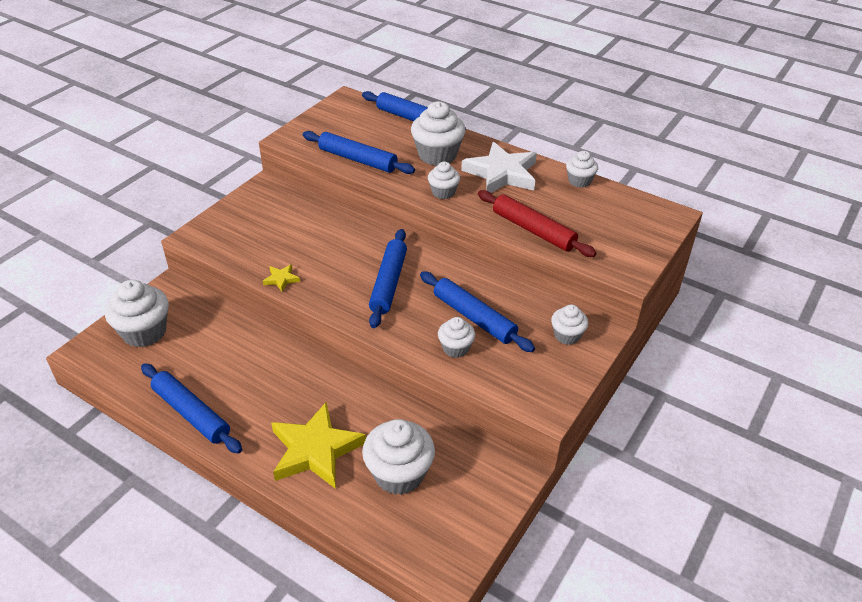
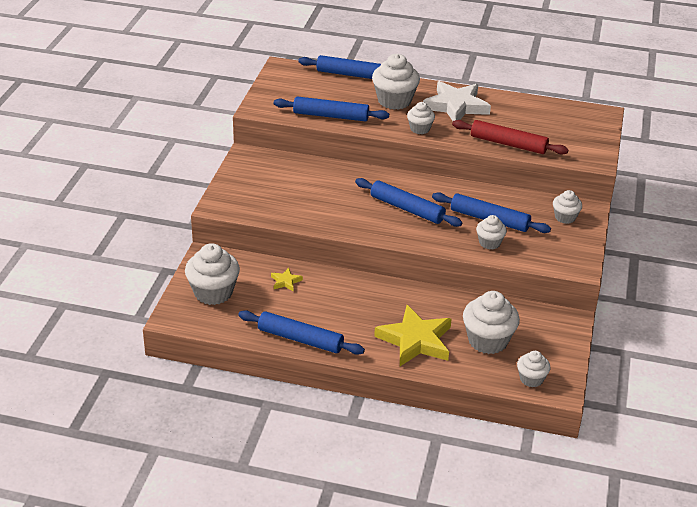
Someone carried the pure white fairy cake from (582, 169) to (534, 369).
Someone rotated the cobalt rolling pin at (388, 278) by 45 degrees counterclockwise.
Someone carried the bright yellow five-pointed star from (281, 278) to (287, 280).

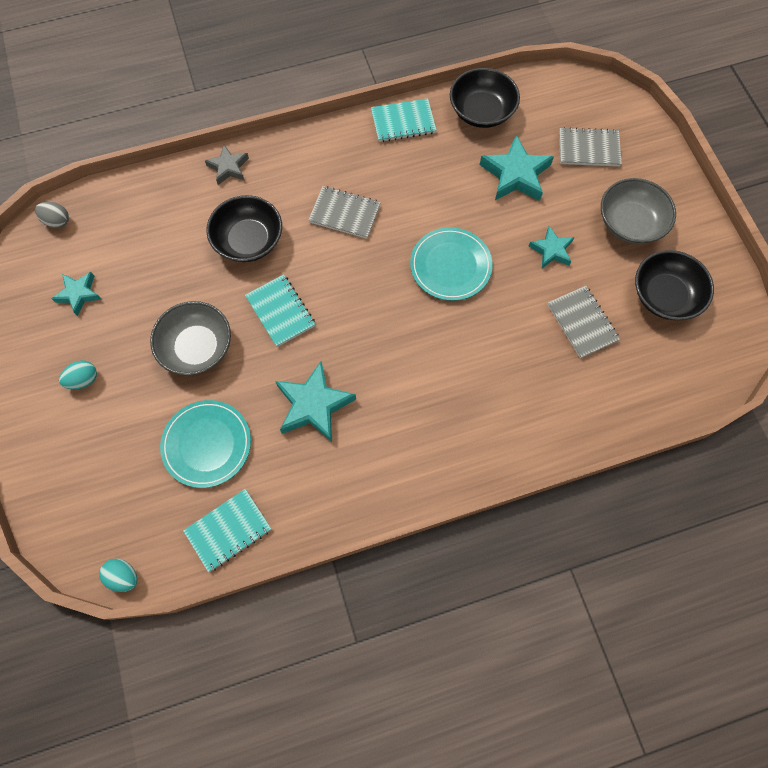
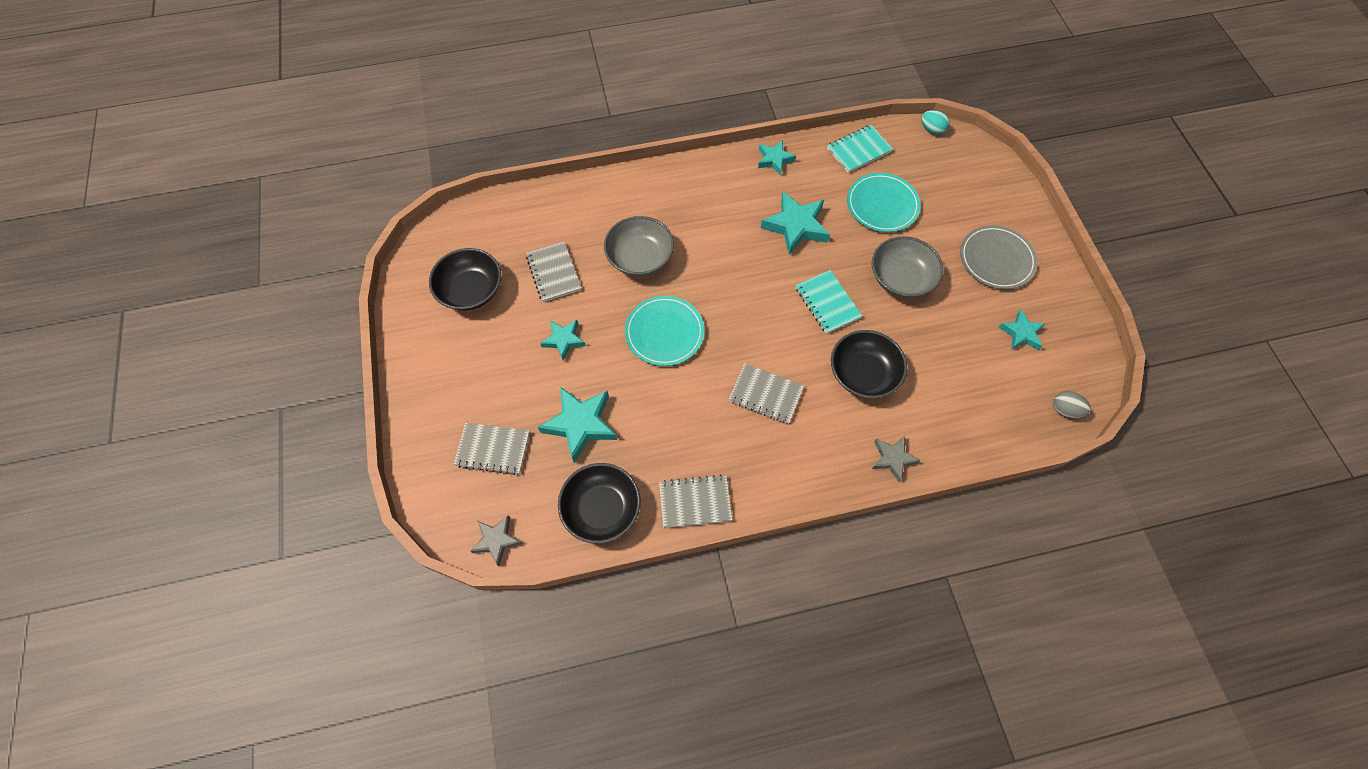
Someone repainted the aqua notebook at (404, 120), which became the gray notebook at (695, 501).
Someone carried the gray deep dish from (638, 211) to (639, 246).
Someone swapped the aqua egg shape at (78, 374) for the gray plate at (999, 257).
Someone put down the aqua five-pointed star at (777, 157).
Someone put down the gray five-pointed star at (496, 540).

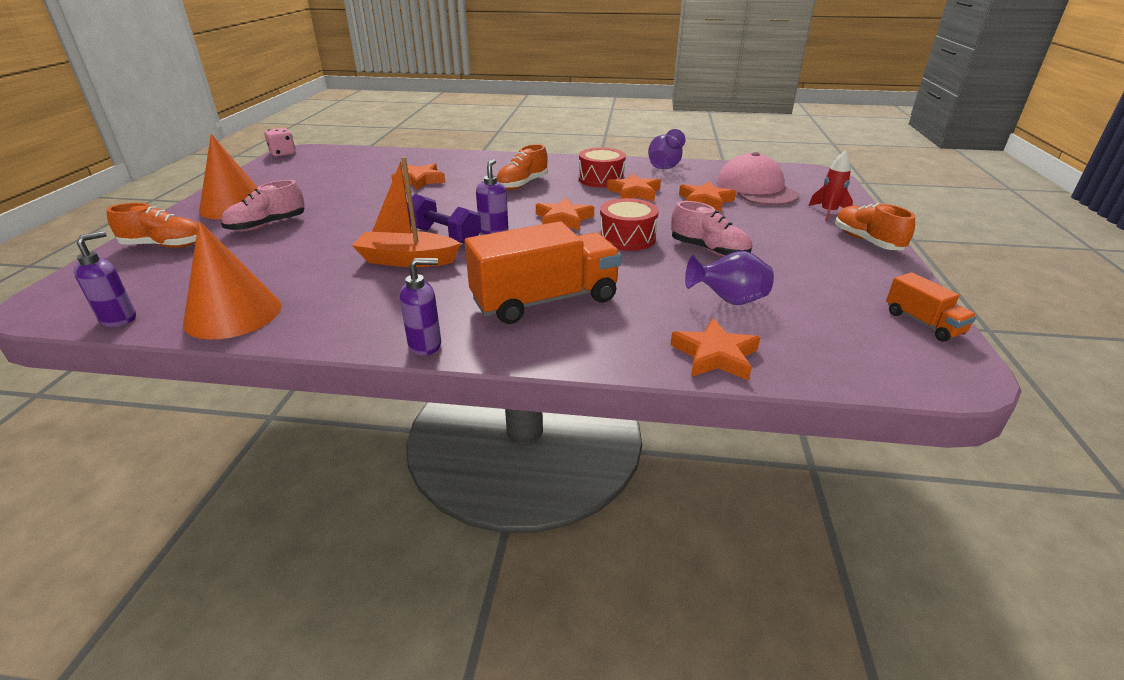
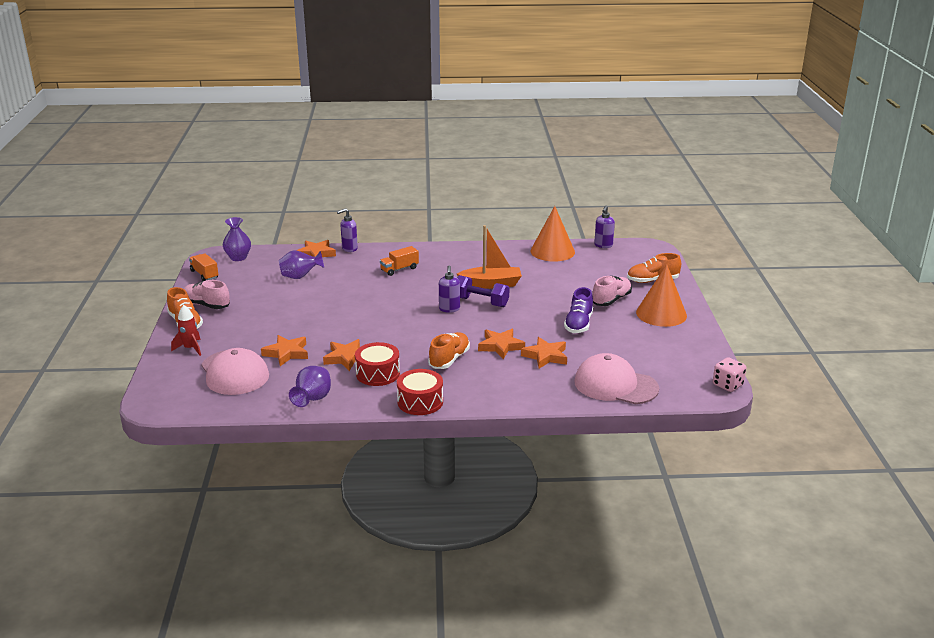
Someone carried the orange-coloured five-pointed star from (565, 213) to (501, 344).
Someone carried the red drum from (629, 224) to (420, 392).
Someone carried the rose-pink shoe from (711, 229) to (207, 294).
Someone scaled the orange-coloured truck at (543, 272) by 0.50.
Someone carried the royal purple pump bottle from (420, 307) to (347, 230).
Someone put down the royal purple tall vase at (237, 239).
Someone put down the royal purple shoe at (578, 310).
Someone put down the rose-pink peaked cap at (616, 378).

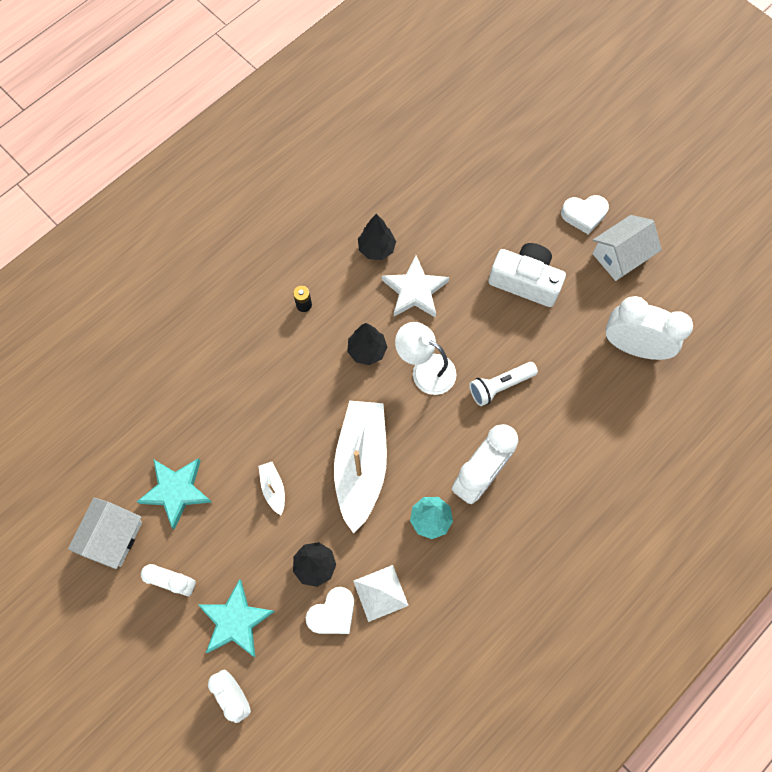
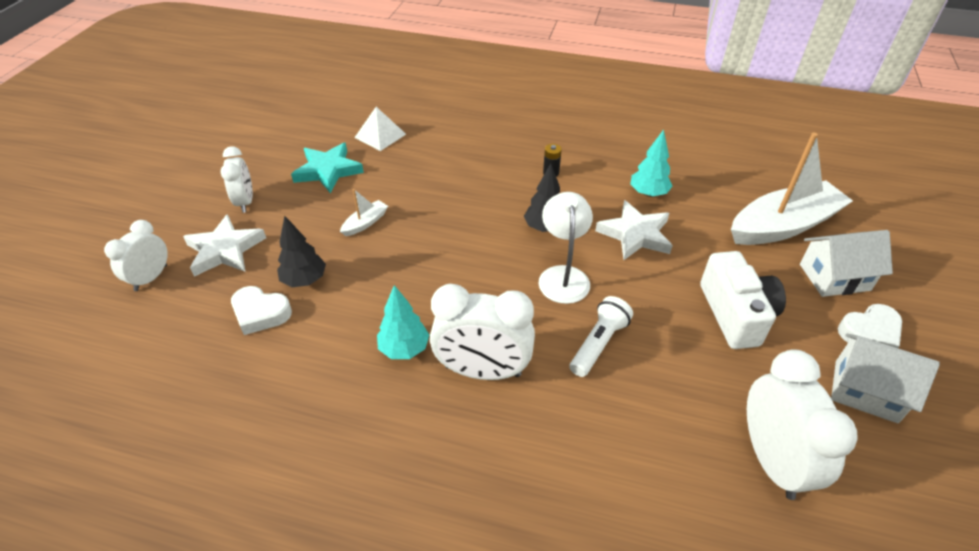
Someone rotated the pure white love heart at (585, 215) by 75 degrees counterclockwise.
Someone repainted the ebony fir tree at (377, 237), which became the aqua fir tree at (651, 163).
Someone rotated the pure white torch at (503, 384) by 90 degrees clockwise.
Someone carried the pure white sailboat from (360, 467) to (792, 188).
Someone carried the pure white house from (105, 533) to (846, 263).
Someone carried the pure white solid pyramid from (381, 593) to (380, 129).
Someone repainted the aqua five-pointed star at (236, 618), which became the pure white five-pointed star at (224, 245).

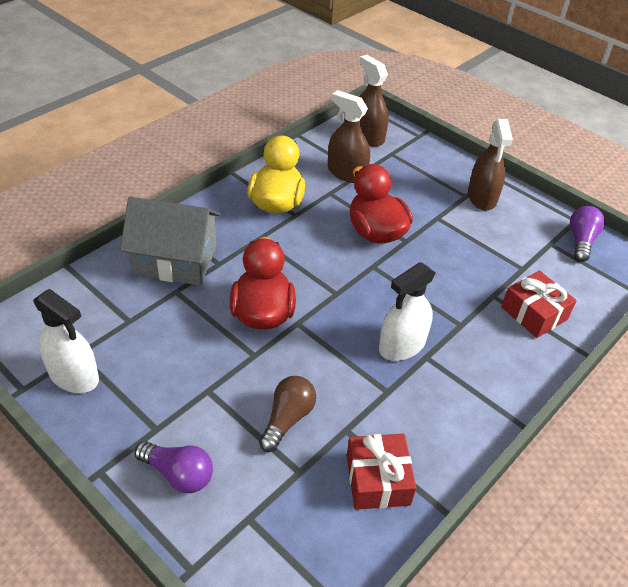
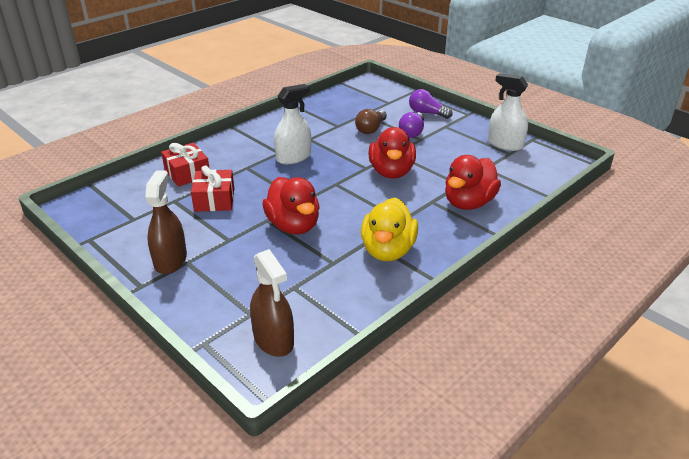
Someone took away the dark brown spray cleaner at (349, 136).
Someone swapped the gray house at (170, 241) for the red rubber duck at (473, 182).
Someone carried the royal purple light bulb from (587, 234) to (411, 125).
Someone carried the red gift from (381, 472) to (212, 188).

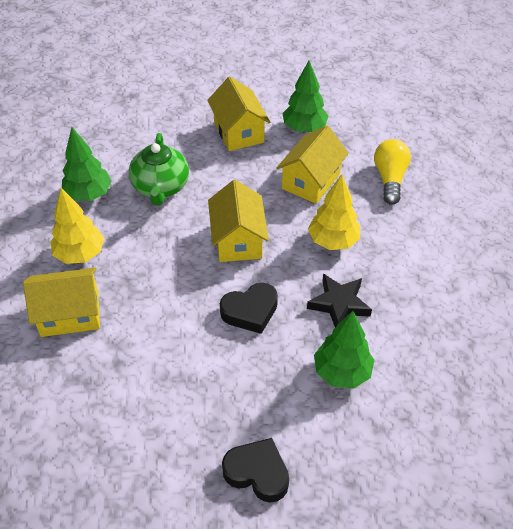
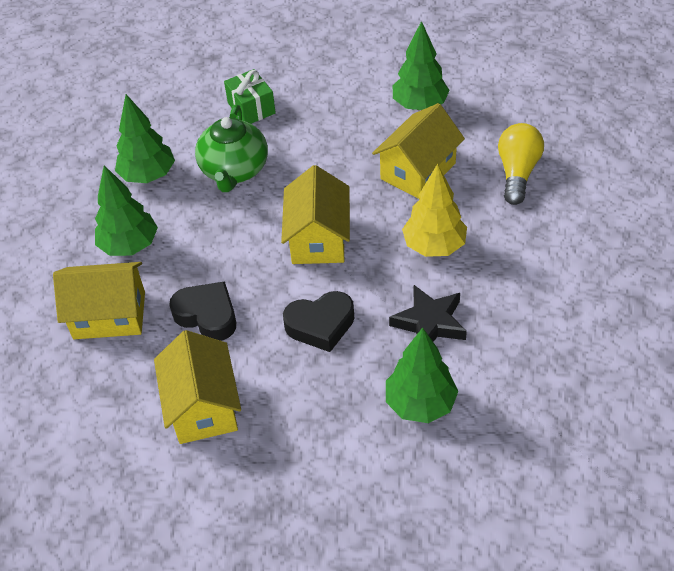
Someone carried the bright yellow house from (238, 114) to (197, 387).
Someone repainted the bright yellow fir tree at (77, 226), which became the leaf-green fir tree at (126, 210).
Someone carried the ebony love heart from (255, 470) to (202, 311).
Someone put down the leaf-green gift at (250, 96).

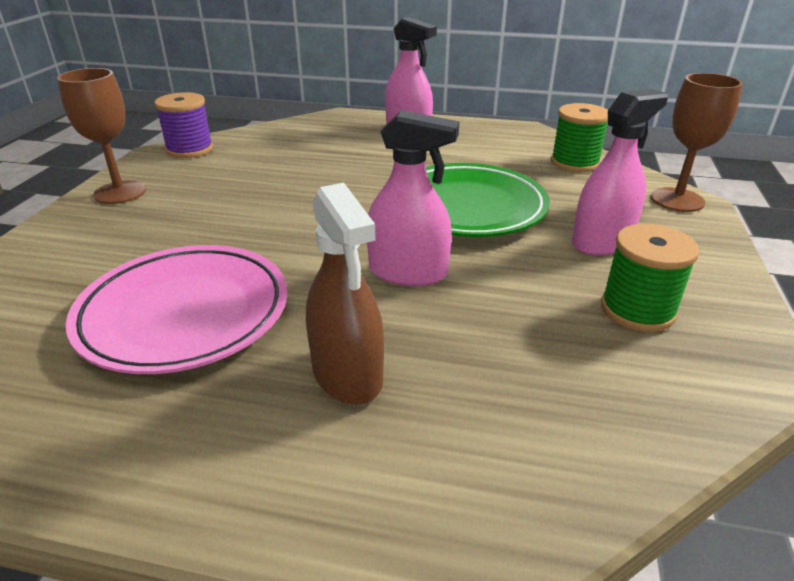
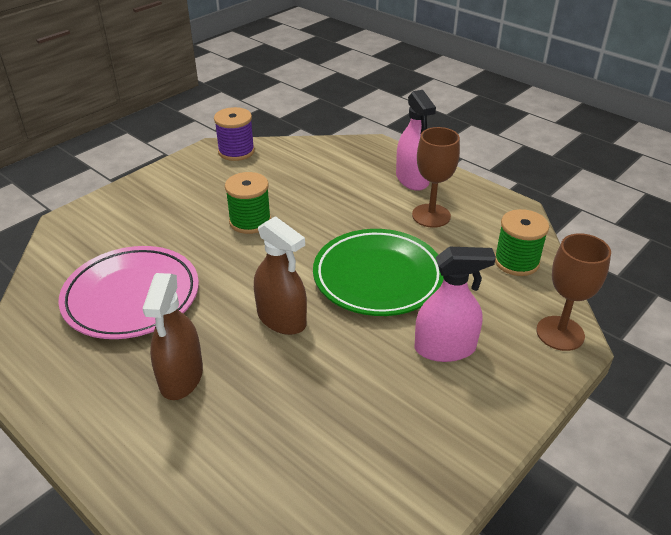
Someone carried the dark brown wine glass from (101, 136) to (436, 177).
Someone repainted the rose-pink spray cleaner at (413, 198), which became the dark brown spray cleaner at (280, 275).
Someone carried the leaf-green bobbin from (650, 278) to (248, 203).

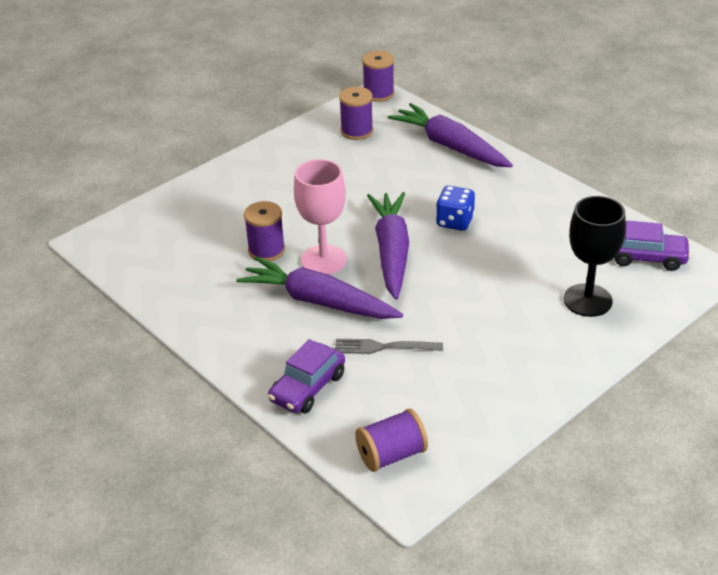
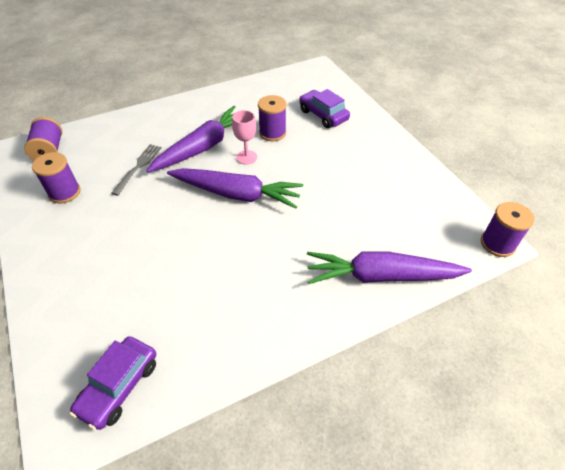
Someone carried the royal purple bobbin from (356, 113) to (56, 177).
Someone rotated the royal purple toy carrot at (450, 135) by 150 degrees counterclockwise.
Someone scaled the rose-pink wine glass at (320, 217) by 0.60.
Someone took away the cobalt die at (455, 208).
Someone took away the ebony wine glass at (594, 256).
Someone carried the royal purple automobile from (306, 376) to (324, 108).

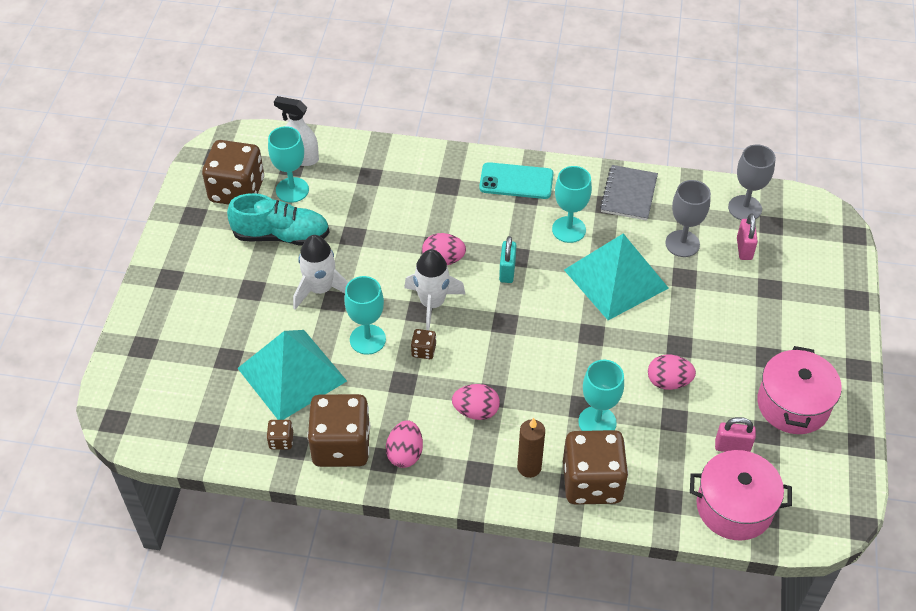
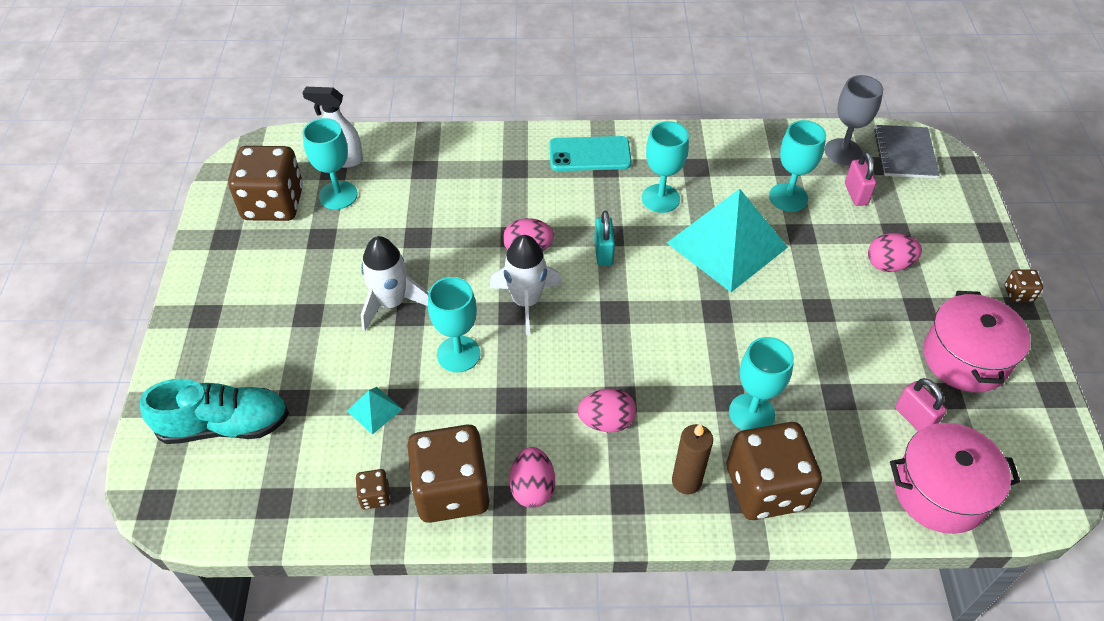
Someone carried the gray notebook from (629, 193) to (907, 152).
Someone repainted the gray wine glass at (688, 218), which became the aqua wine glass at (797, 166).
Someone carried the aqua shoe from (278, 219) to (214, 411).
Someone carried the dark brown die from (423, 344) to (1024, 285).
Someone scaled the aqua solid pyramid at (292, 375) by 0.41.
Someone carried the rose-pink egg shape from (672, 372) to (895, 252).
Someone rotated the rose-pink padlock at (735, 434) by 60 degrees clockwise.

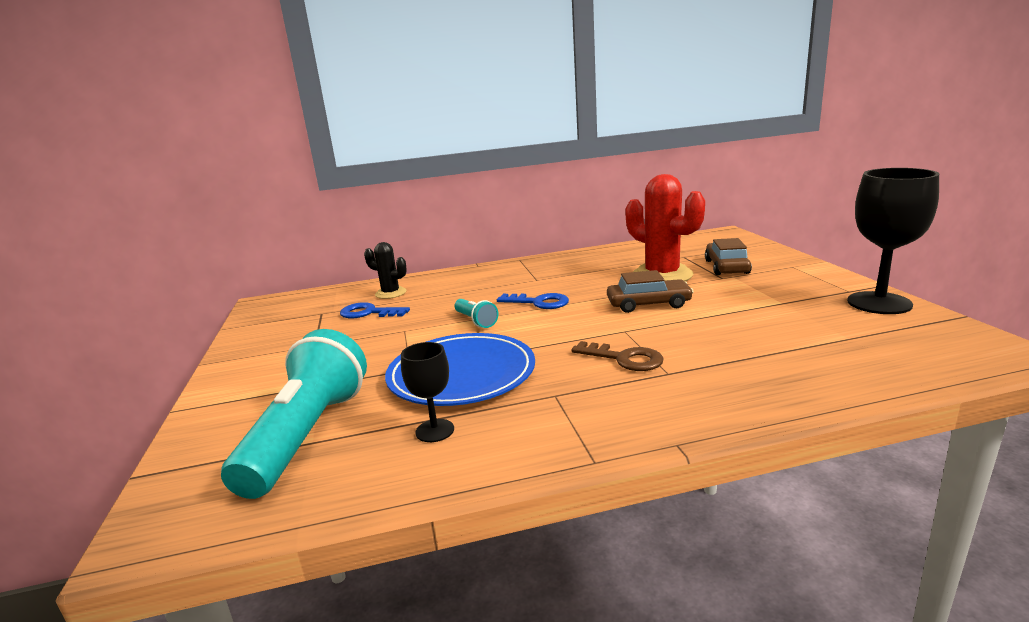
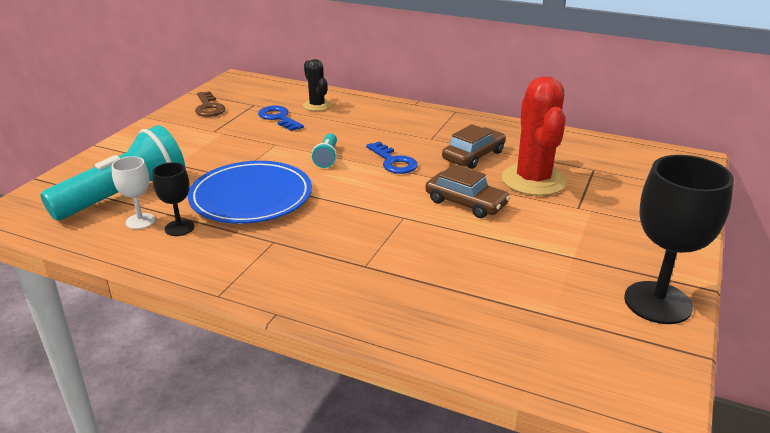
Someone carried the dark brown automobile from (728, 256) to (474, 146).
Someone carried the dark brown key from (617, 356) to (210, 104).
Someone put down the pure white wine glass at (133, 192).

